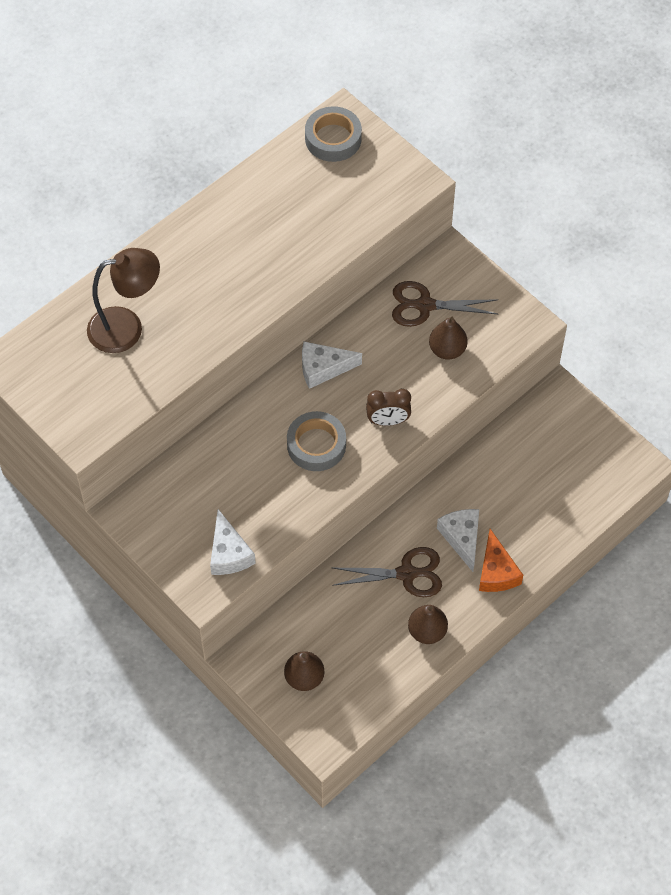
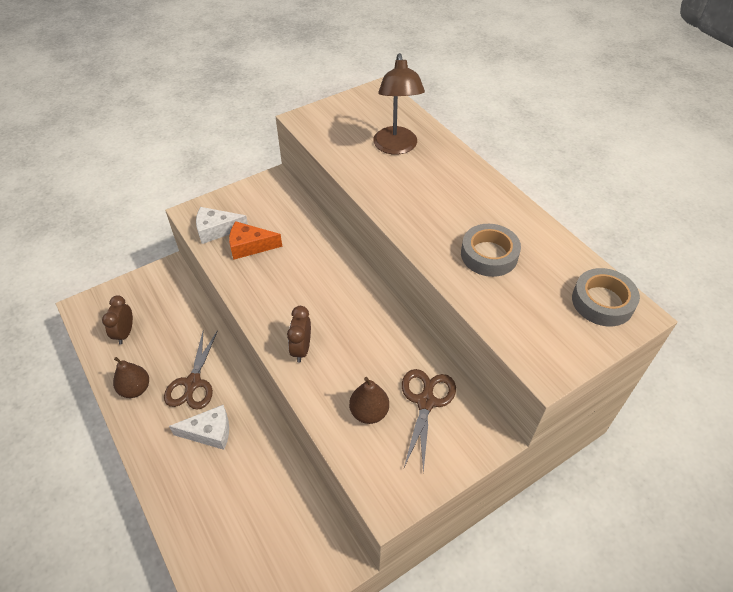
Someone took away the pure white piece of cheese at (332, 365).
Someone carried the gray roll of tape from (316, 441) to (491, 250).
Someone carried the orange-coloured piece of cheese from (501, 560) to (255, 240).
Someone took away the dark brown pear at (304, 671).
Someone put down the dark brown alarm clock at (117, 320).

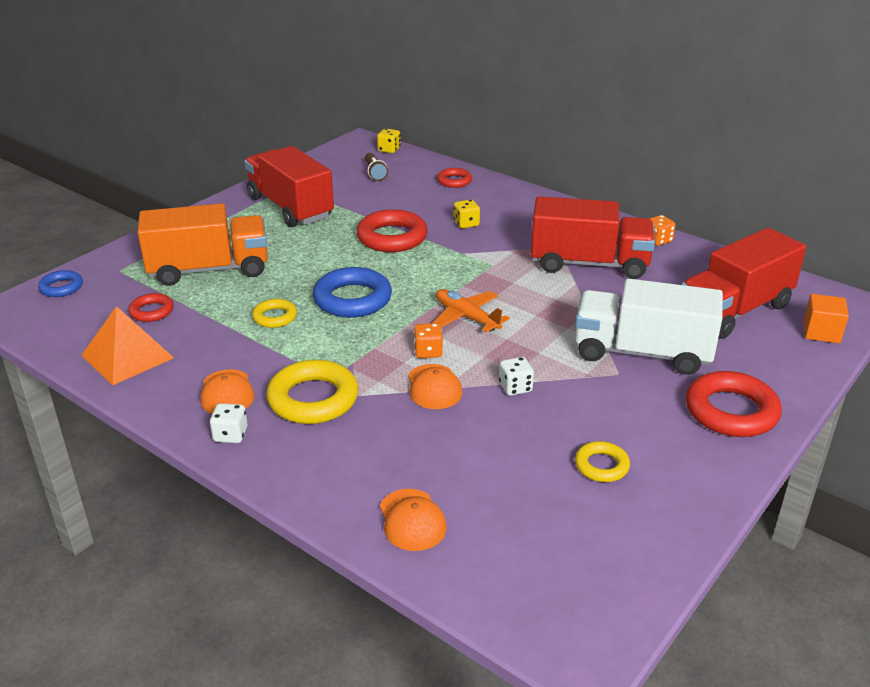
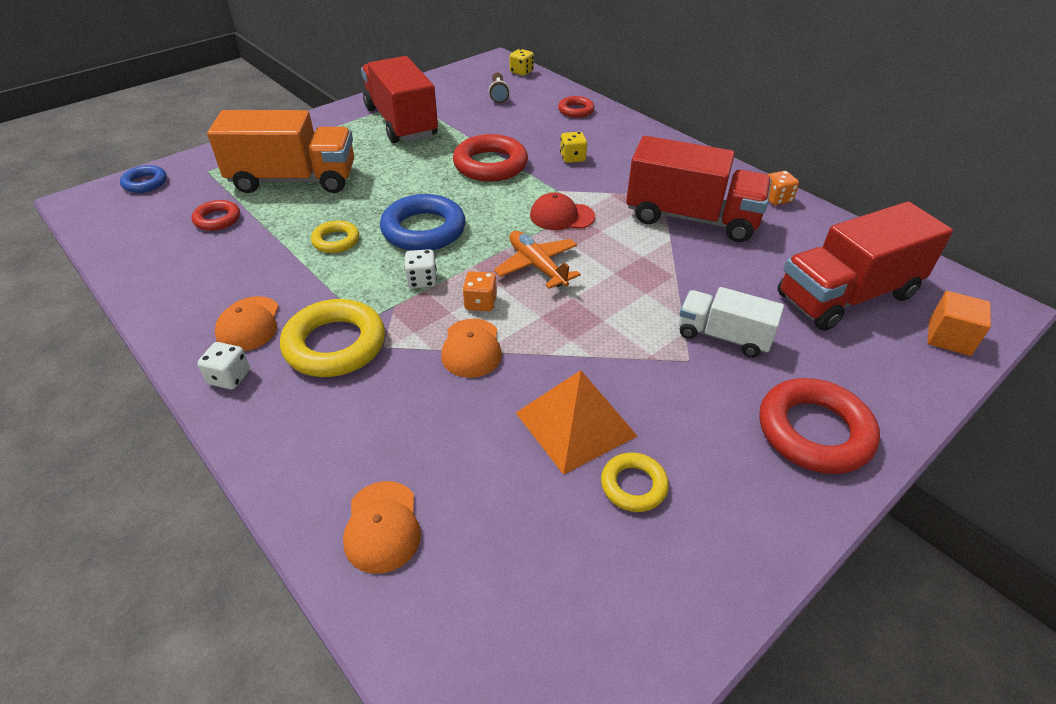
Someone scaled the pure white truck at (649, 326) by 0.58.
Someone carried the orange-coloured solid pyramid from (128, 345) to (576, 422).
Someone carried the pure white die from (516, 376) to (420, 268).
Someone put down the red peaked cap at (562, 211).

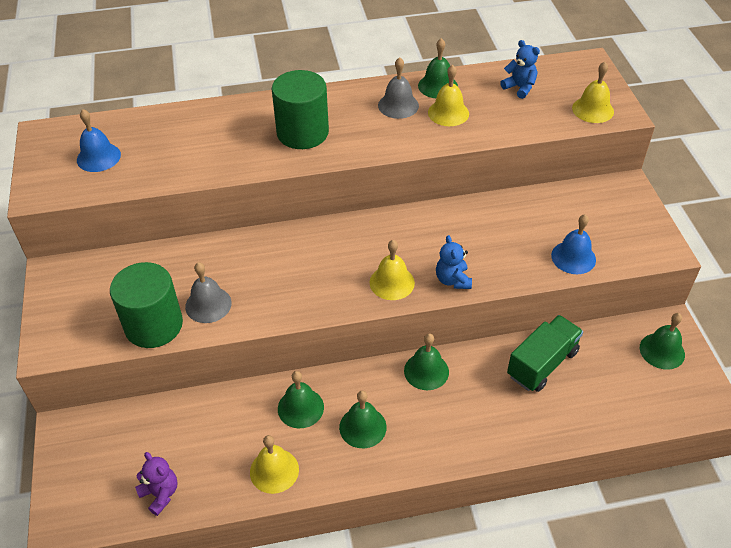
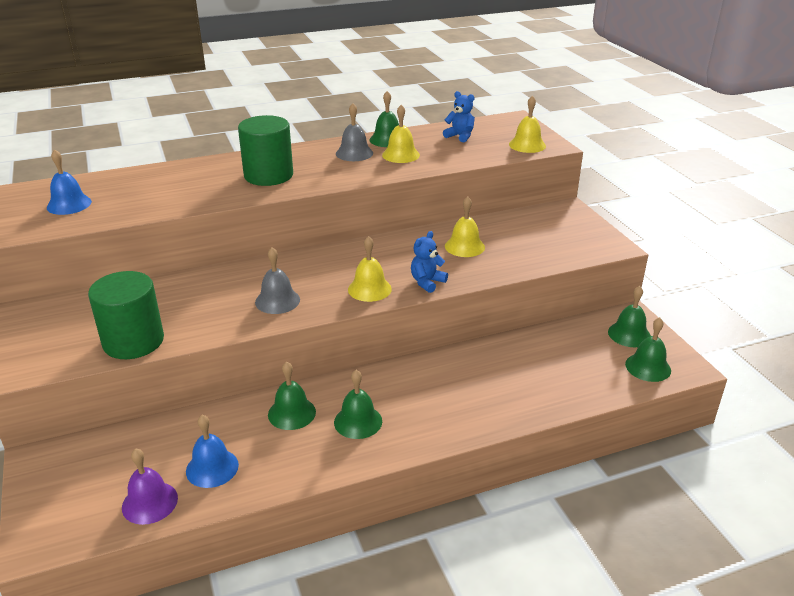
Someone carried the cobalt hand bell from (573, 244) to (212, 451).
Someone rotated the cobalt teddy bear at (454, 262) by 60 degrees clockwise.
Someone carried the gray hand bell from (208, 292) to (277, 280).
Someone took away the leaf-green truck at (545, 353).
Someone carried the leaf-green hand bell from (426, 361) to (648, 349).
Someone carried the bright yellow hand bell from (274, 464) to (465, 226).
Someone swapped the royal purple teddy bear at (156, 484) for the royal purple hand bell at (150, 486).

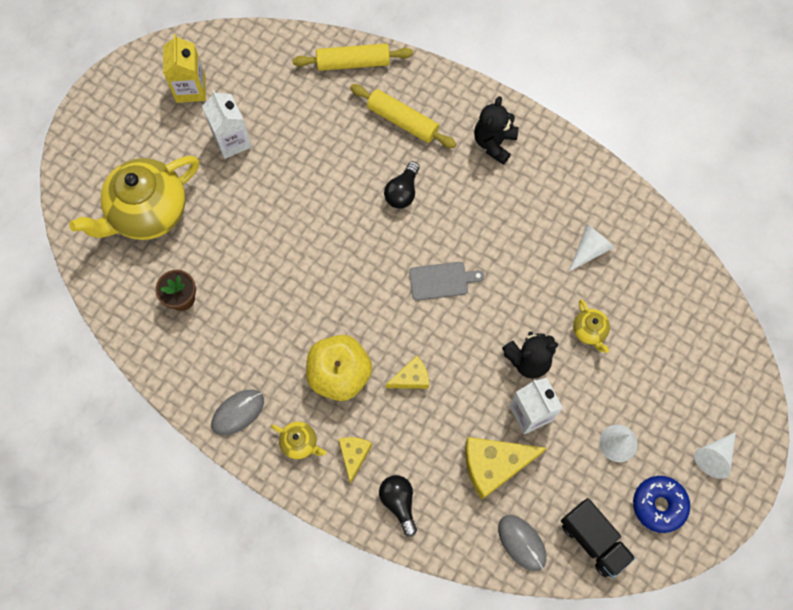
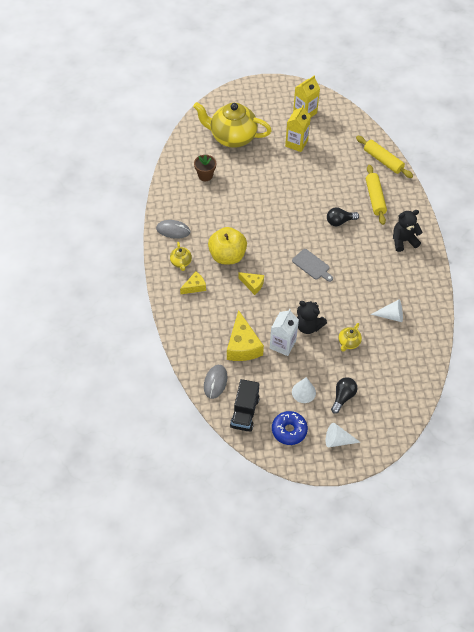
Someone repainted the pure white carton at (227, 124), which became the bright yellow carton at (298, 128).
Someone rotated the bright yellow piece of cheese at (506, 468) by 135 degrees counterclockwise.
Someone carried the ebony light bulb from (398, 505) to (344, 395).

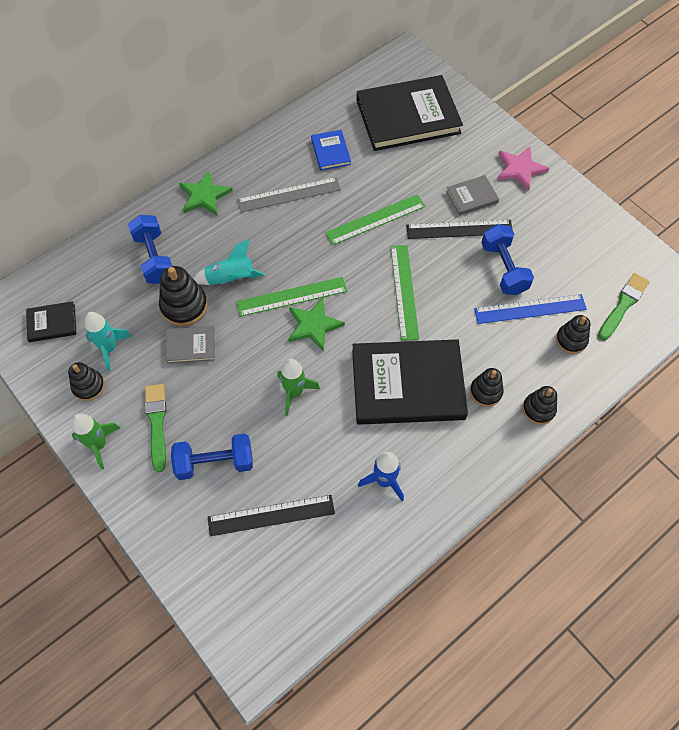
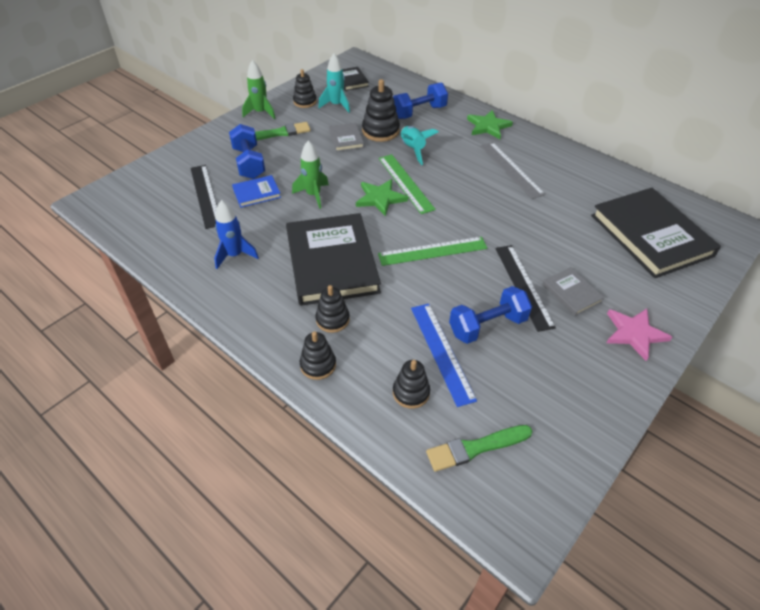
Someone carried the cobalt hardcover from (331, 150) to (256, 191).
Someone took away the leaf-green measuring stick at (375, 219).
Someone rotated the leaf-green paintbrush at (624, 306) by 135 degrees clockwise.

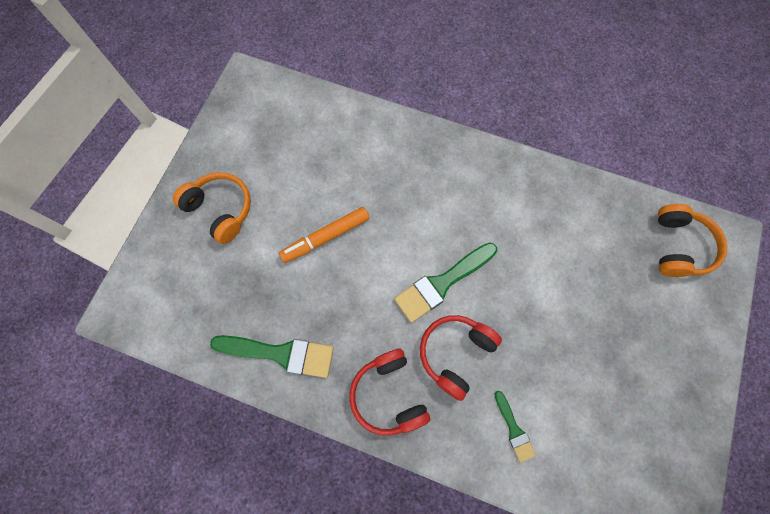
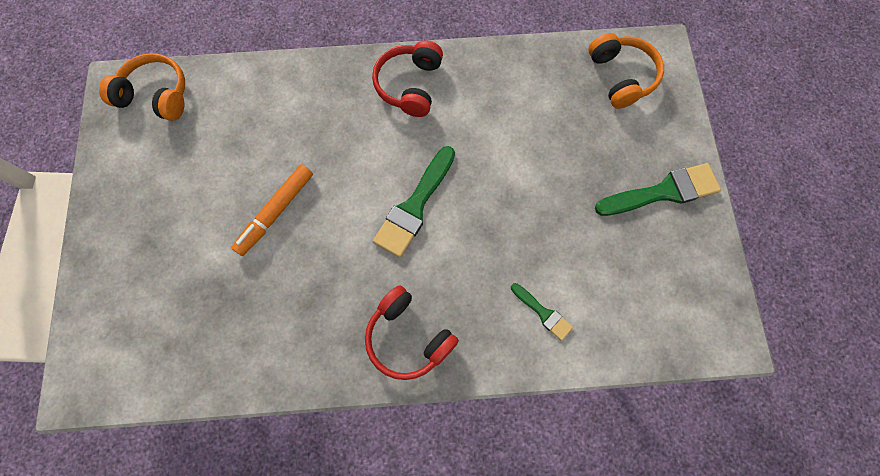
Someone carried the orange-coloured over-ear headphones from (212, 208) to (142, 87).
Someone carried the red over-ear headphones from (461, 358) to (407, 78).
Someone carried the leaf-green paintbrush from (272, 356) to (658, 189).

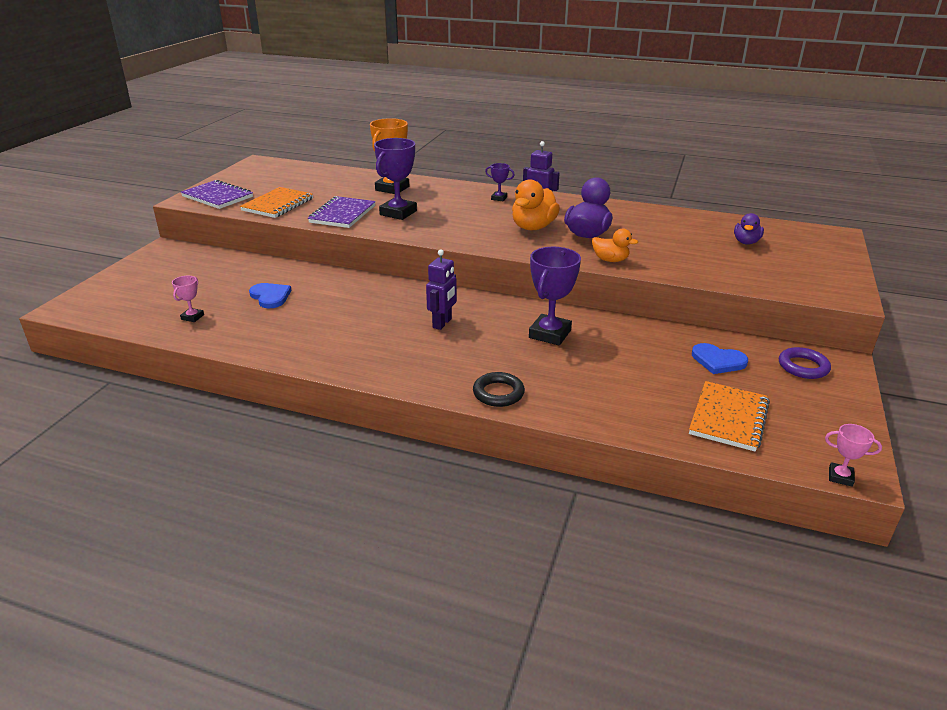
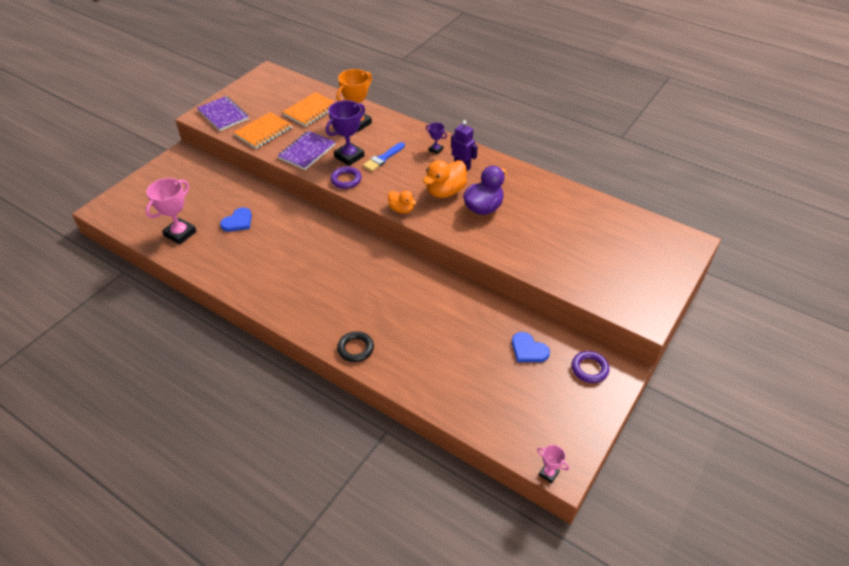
Someone took away the royal purple rubber duck at (749, 229).
Someone carried the orange-coloured rubber duck from (615, 245) to (402, 202).
Someone took away the royal purple award cup at (555, 296).
Someone took away the royal purple robot figure at (441, 289).
Someone scaled the rose-pink award cup at (188, 299) by 2.00.
Someone rotated the cobalt love heart at (270, 295) by 60 degrees clockwise.
Someone carried the orange-coloured notebook from (729, 416) to (309, 109).
Someone put down the cobalt paintbrush at (384, 156).
Someone put down the royal purple hoop at (345, 178).

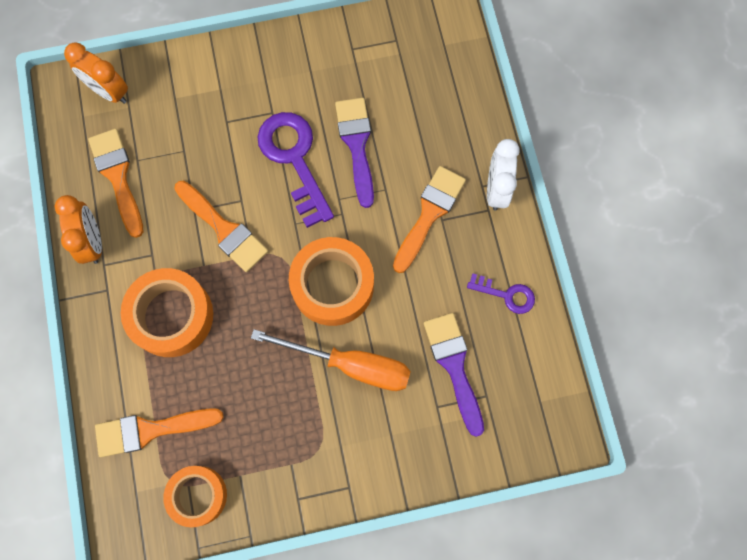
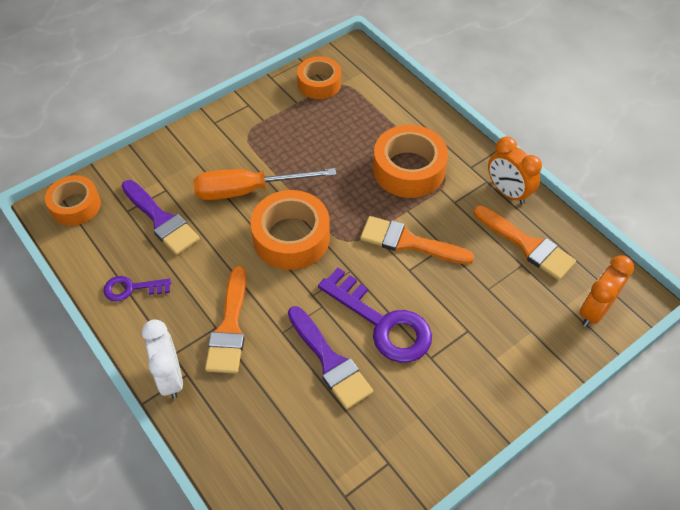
Someone rotated the orange-coloured alarm clock at (96, 73) by 60 degrees counterclockwise.
Someone took away the orange-coloured paintbrush at (159, 432).
Someone put down the orange-coloured roll of tape at (73, 200).

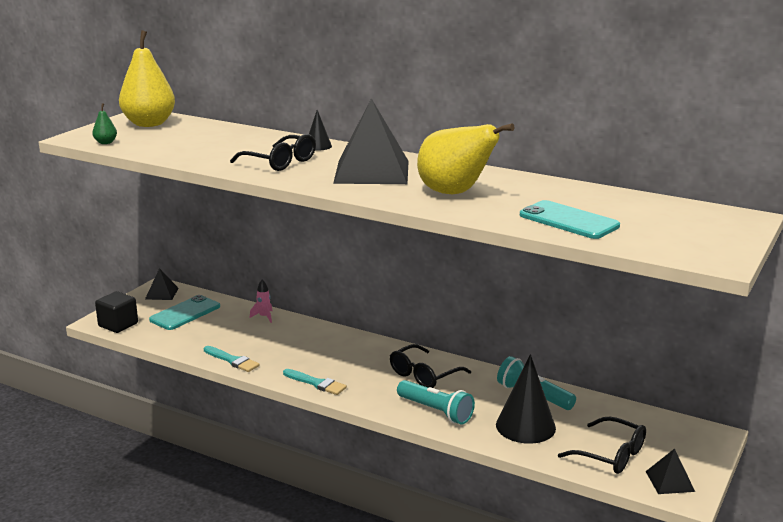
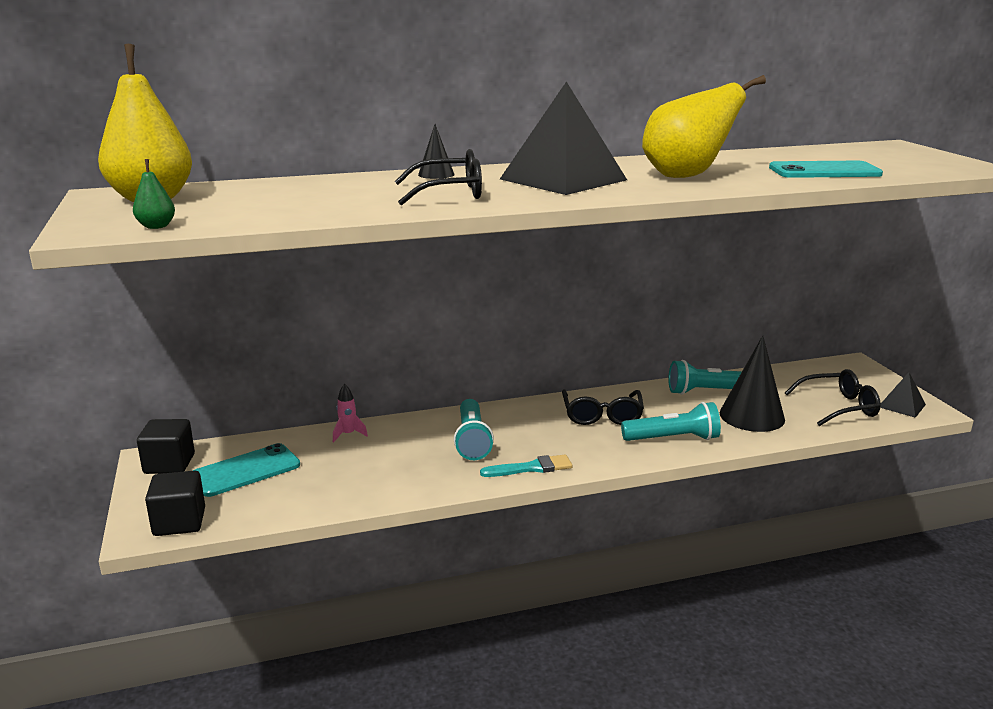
Someone swapped the ebony solid pyramid at (162, 284) for the ebony cube at (166, 446).
Someone rotated the aqua smartphone at (184, 312) by 60 degrees clockwise.
Someone took away the aqua paintbrush at (232, 359).
Someone put down the aqua torch at (474, 429).

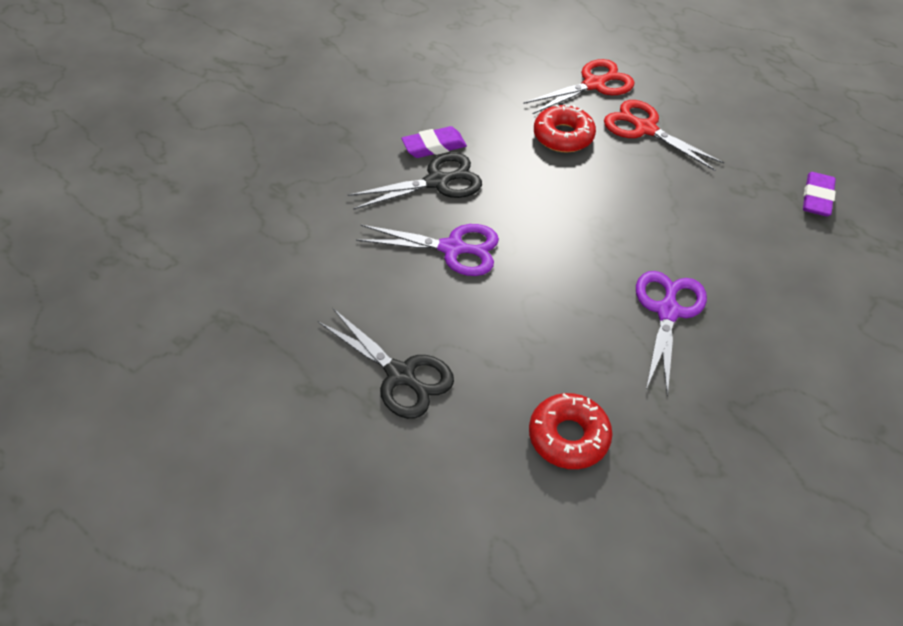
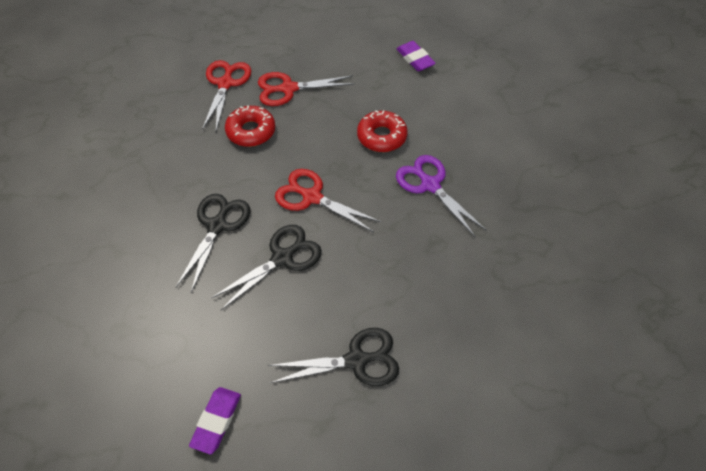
Someone carried the royal purple eraser from (434, 142) to (215, 420).
Someone repainted the royal purple pair of scissors at (427, 250), which became the ebony pair of scissors at (266, 267).
Someone carried the red glazed donut from (571, 431) to (382, 131).
Someone put down the red pair of scissors at (328, 200).

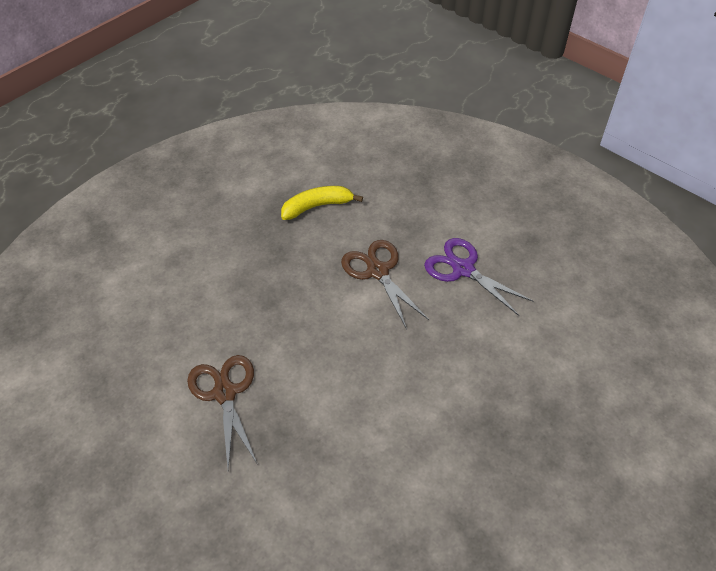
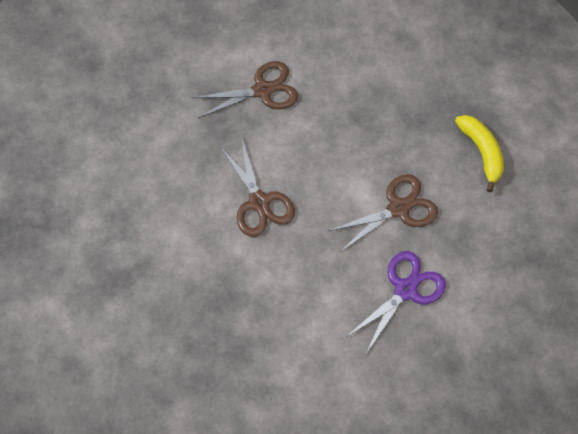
Someone put down the dark brown pair of scissors at (257, 186).

